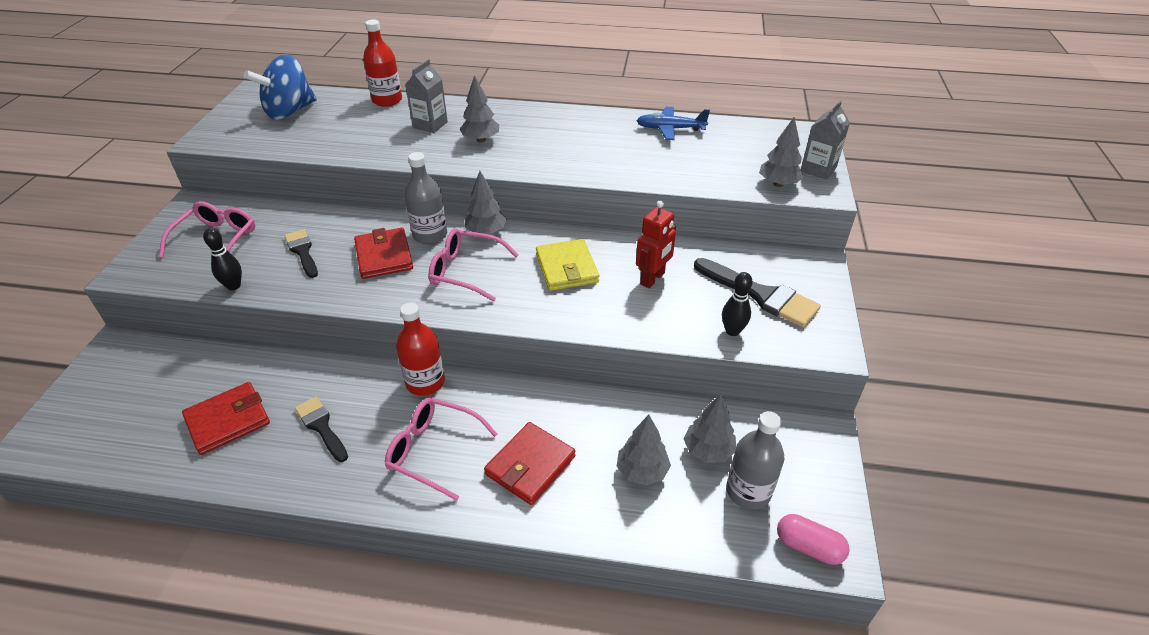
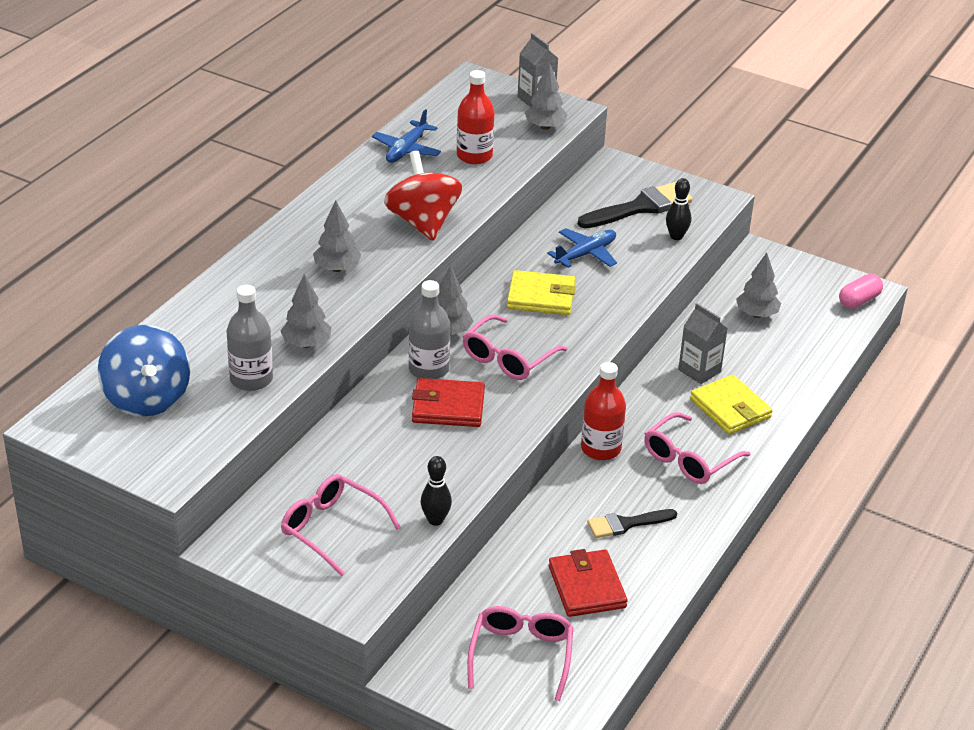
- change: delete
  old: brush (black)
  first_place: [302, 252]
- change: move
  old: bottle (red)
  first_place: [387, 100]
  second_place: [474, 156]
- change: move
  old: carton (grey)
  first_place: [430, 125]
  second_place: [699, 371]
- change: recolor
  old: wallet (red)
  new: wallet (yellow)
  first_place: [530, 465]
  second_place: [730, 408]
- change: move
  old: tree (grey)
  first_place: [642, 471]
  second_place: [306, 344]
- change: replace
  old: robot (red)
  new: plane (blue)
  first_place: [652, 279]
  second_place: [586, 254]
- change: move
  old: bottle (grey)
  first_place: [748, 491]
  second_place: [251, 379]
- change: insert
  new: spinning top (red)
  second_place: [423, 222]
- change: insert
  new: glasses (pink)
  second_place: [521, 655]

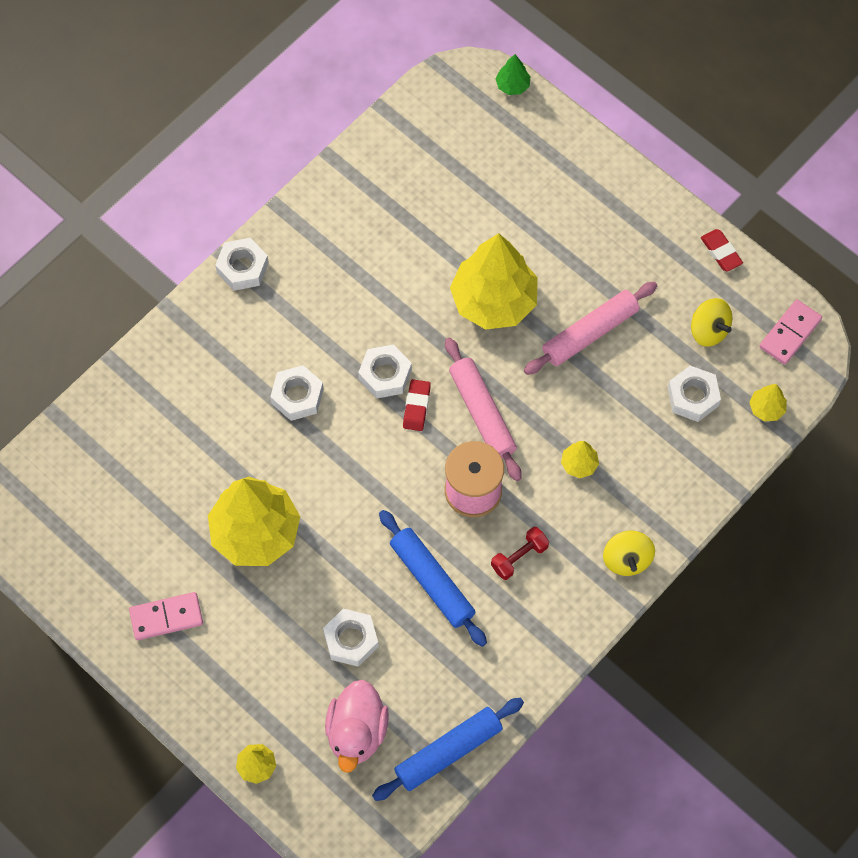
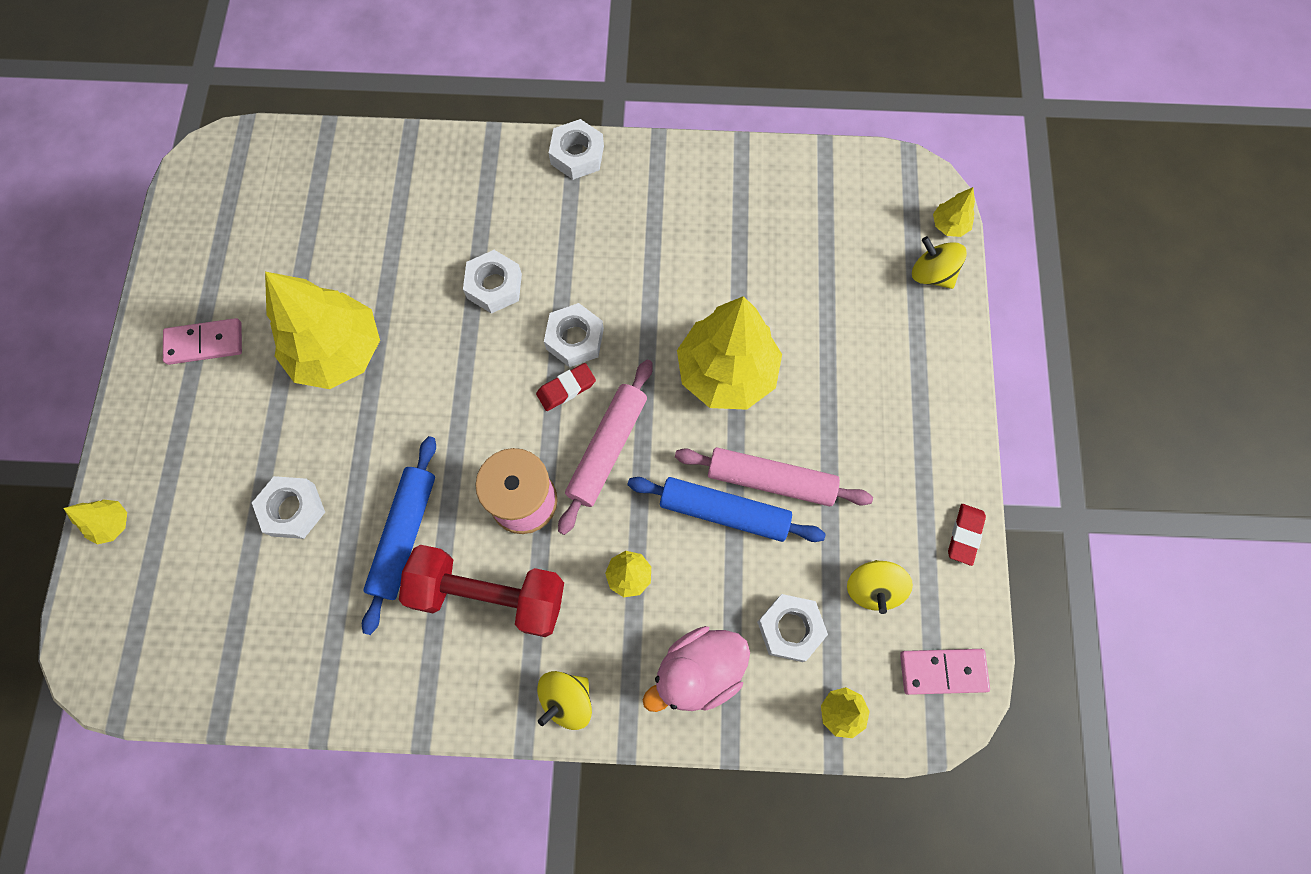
- change: rotate
  old: domino (pink)
  first_place: [166, 617]
  second_place: [204, 343]
  degrees: -45
- change: move
  old: duck (pink)
  first_place: [357, 732]
  second_place: [698, 672]
- change: move
  old: rolling pin (blue)
  first_place: [448, 752]
  second_place: [724, 512]
- change: resize
  old: dumbbell (red)
  first_place: [519, 557]
  second_place: [489, 595]
  factor: 2.1
- change: recolor
  old: tree (green)
  new: tree (yellow)
  first_place: [512, 85]
  second_place: [949, 225]
- change: insert
  new: spinning top (yellow)
  second_place: [932, 274]

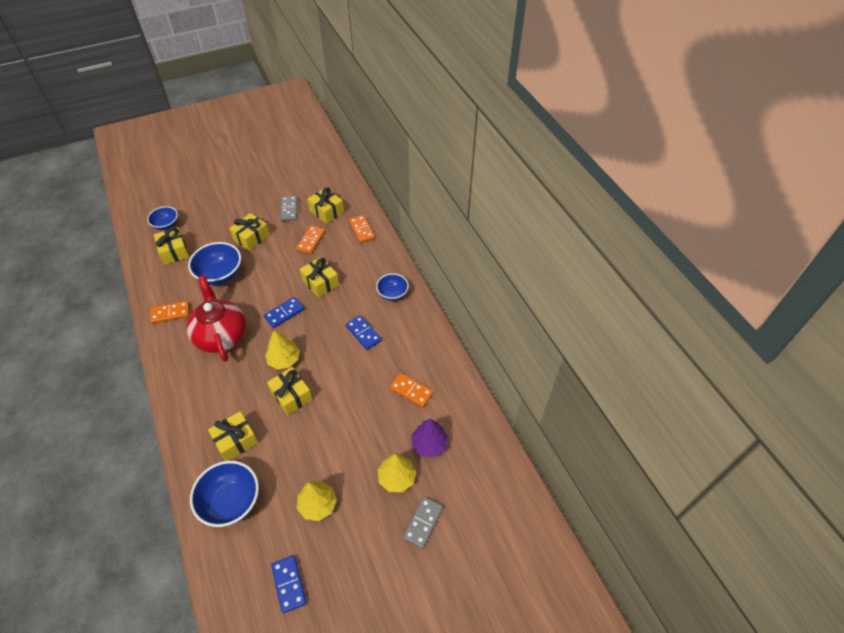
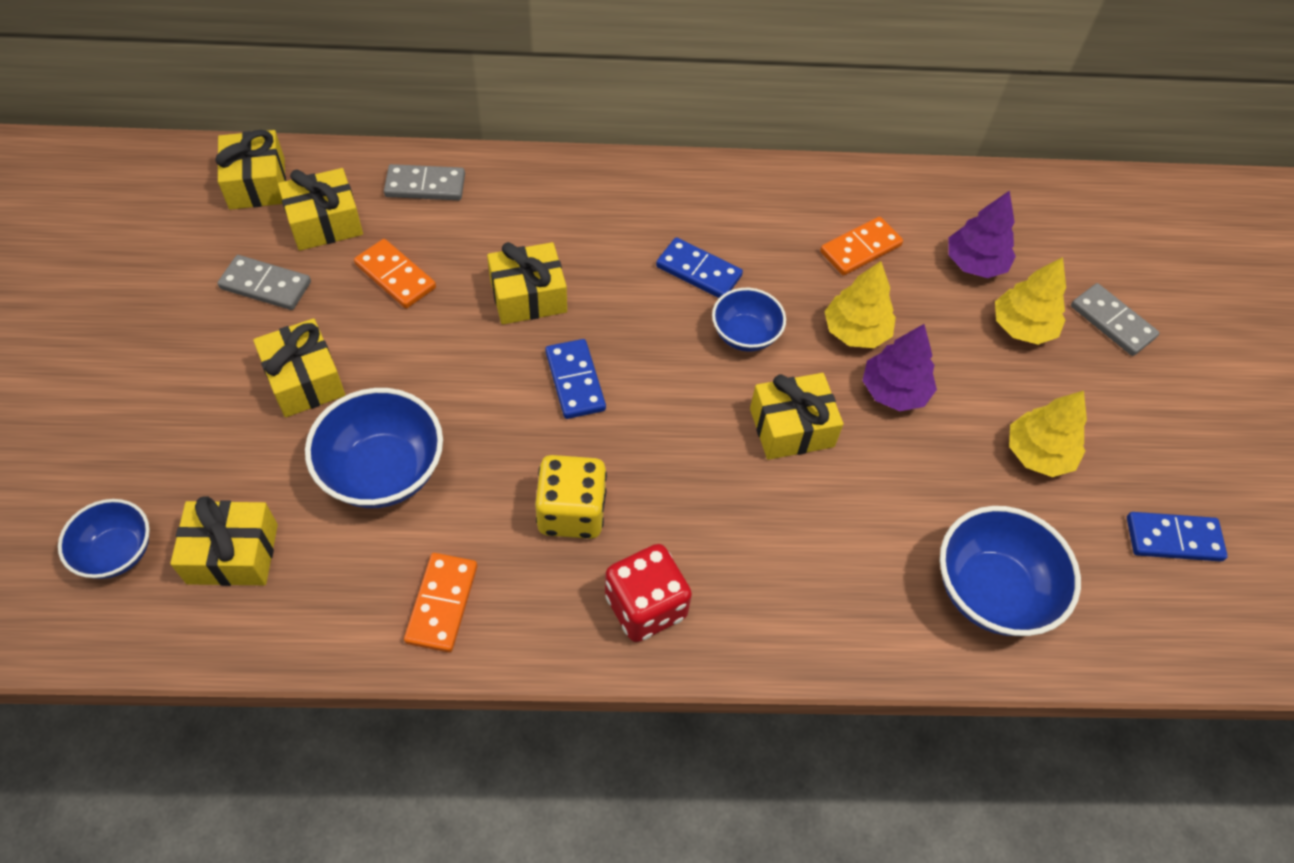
- change: replace
  old: teapot (red)
  new: dice (yellow)
  first_place: [221, 335]
  second_place: [571, 512]
- change: move
  old: gift (yellow)
  first_place: [236, 441]
  second_place: [257, 184]
- change: move
  old: tree (yellow)
  first_place: [284, 359]
  second_place: [856, 331]
- change: rotate
  old: domino (blue)
  first_place: [363, 333]
  second_place: [699, 271]
  degrees: 45
- change: recolor
  old: domino (orange)
  new: domino (grey)
  first_place: [362, 230]
  second_place: [425, 185]
- change: move
  old: bowl (blue)
  first_place: [392, 294]
  second_place: [745, 335]
- change: insert
  new: dice (red)
  second_place: [645, 606]
- change: insert
  new: tree (purple)
  second_place: [894, 391]

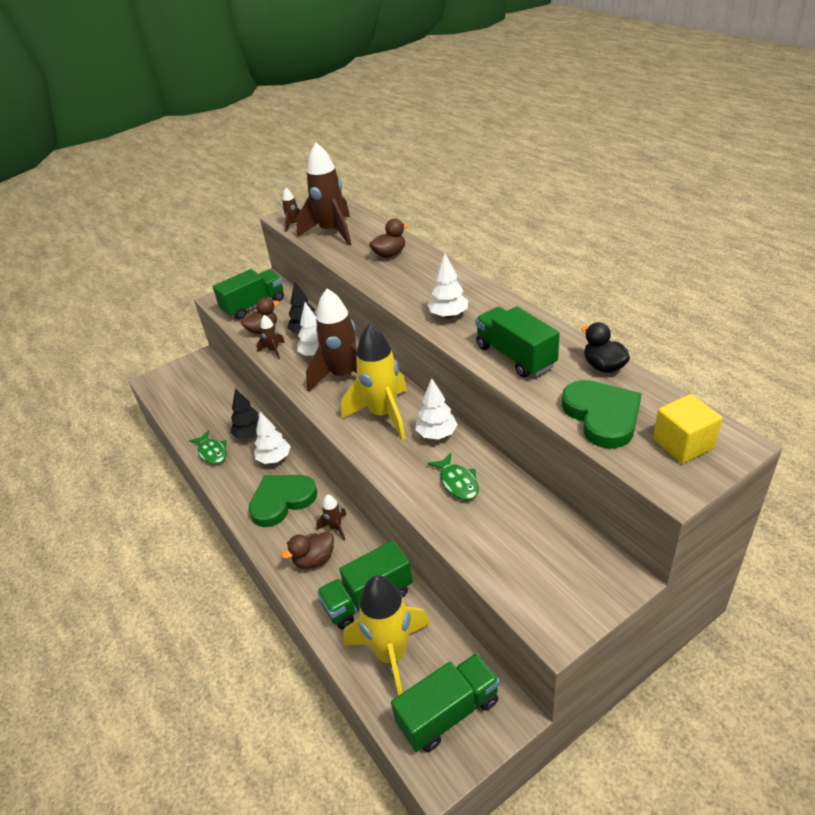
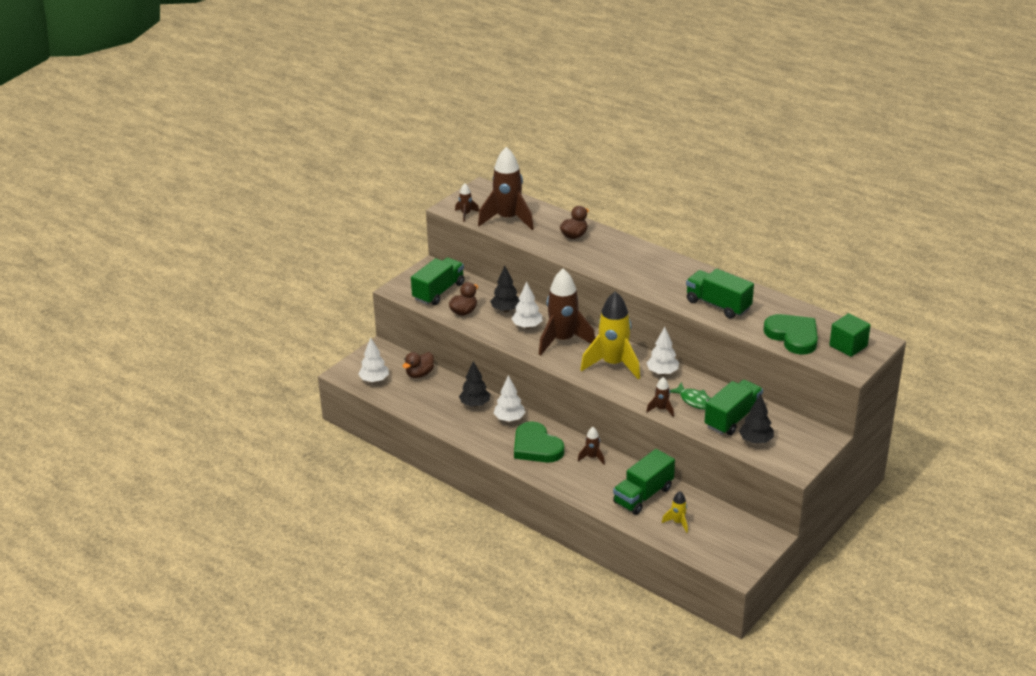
- change: delete
  old: fish (green)
  first_place: [212, 452]
- change: rotate
  old: heart (green)
  first_place: [282, 501]
  second_place: [536, 447]
  degrees: -75
- change: move
  old: rocket (brown)
  first_place: [273, 350]
  second_place: [661, 409]
- change: move
  old: duck (brown)
  first_place: [314, 560]
  second_place: [419, 374]
- change: resize
  old: rocket (yellow)
  first_place: [392, 655]
  second_place: [678, 522]
  factor: 0.45
- change: move
  old: truck (green)
  first_place: [448, 712]
  second_place: [733, 418]
- change: move
  old: tree (white)
  first_place: [448, 315]
  second_place: [374, 380]
- change: delete
  old: duck (black)
  first_place: [603, 366]
- change: recolor
  old: cube (yellow)
  new: cube (green)
  first_place: [683, 444]
  second_place: [848, 346]
- change: insert
  new: tree (black)
  second_place: [756, 441]

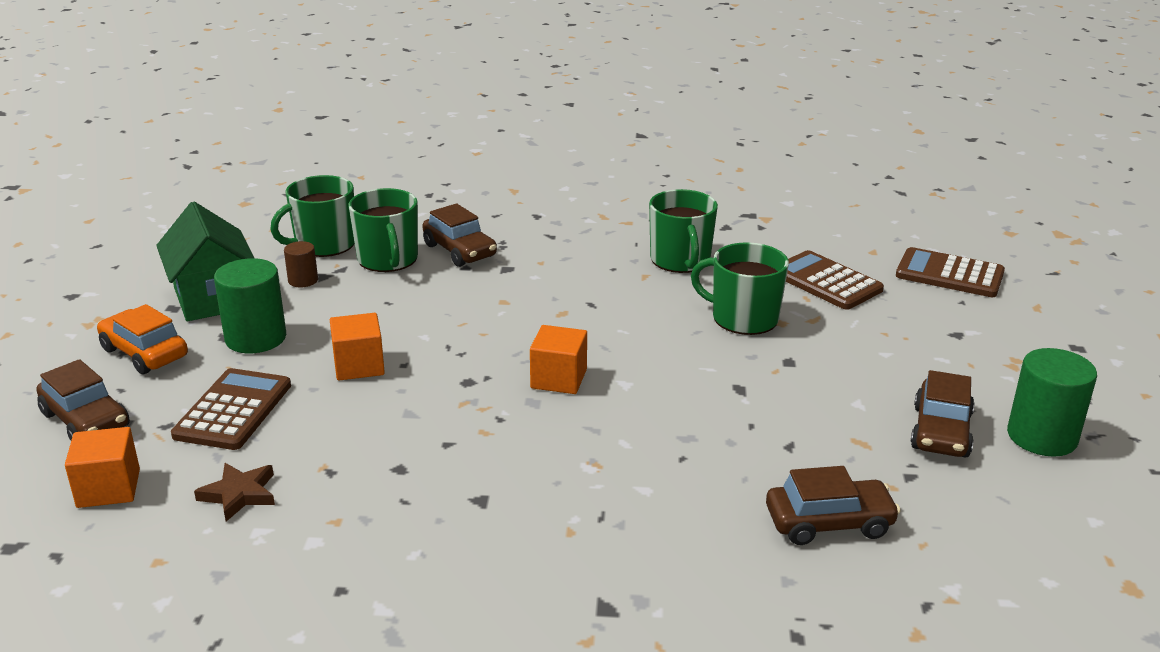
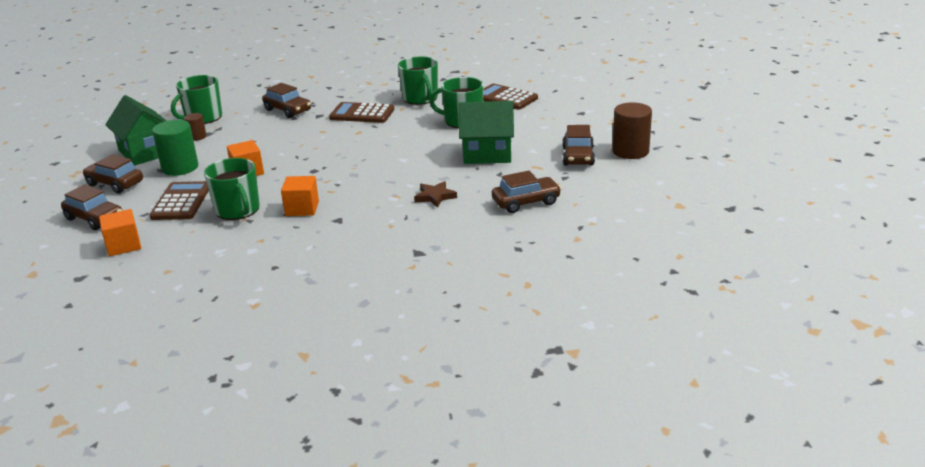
- change: recolor
  old: car (orange)
  new: car (brown)
  first_place: [144, 353]
  second_place: [115, 184]
- change: move
  old: star (brown)
  first_place: [239, 494]
  second_place: [435, 197]
- change: move
  old: mug (green)
  first_place: [388, 259]
  second_place: [238, 210]
- change: move
  old: cube (orange)
  first_place: [558, 379]
  second_place: [302, 208]
- change: move
  old: calculator (brown)
  first_place: [949, 274]
  second_place: [362, 114]
- change: recolor
  old: cylinder (green)
  new: cylinder (brown)
  first_place: [1042, 437]
  second_place: [630, 151]
- change: insert
  new: house (green)
  second_place: [487, 154]

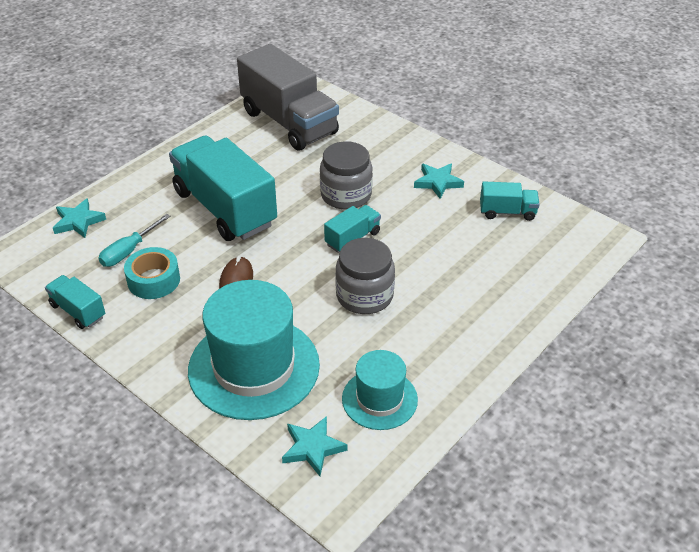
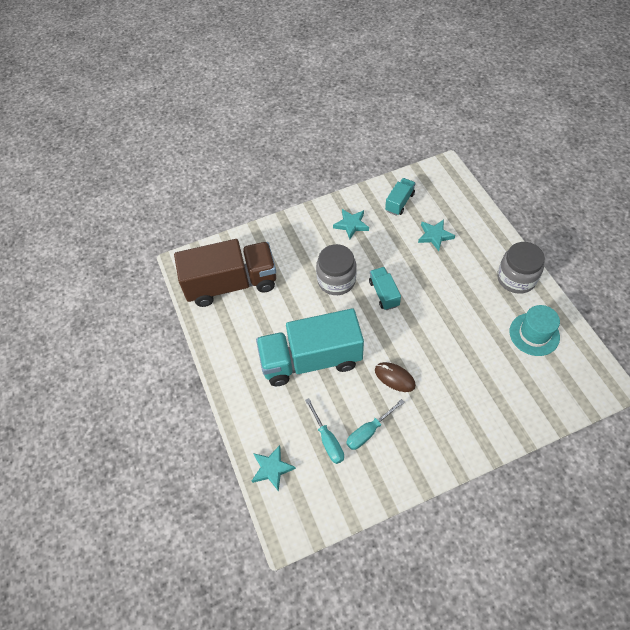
- change: delete
  old: truck (turquoise)
  first_place: [78, 311]
- change: replace
  old: tape (turquoise)
  new: screwdriver (turquoise)
  first_place: [154, 280]
  second_place: [369, 431]
- change: delete
  old: hat (turquoise)
  first_place: [254, 367]
- change: recolor
  old: truck (grey)
  new: truck (brown)
  first_place: [289, 122]
  second_place: [231, 284]
- change: move
  old: star (turquoise)
  first_place: [313, 448]
  second_place: [435, 236]
- change: move
  old: jar (grey)
  first_place: [364, 296]
  second_place: [516, 278]

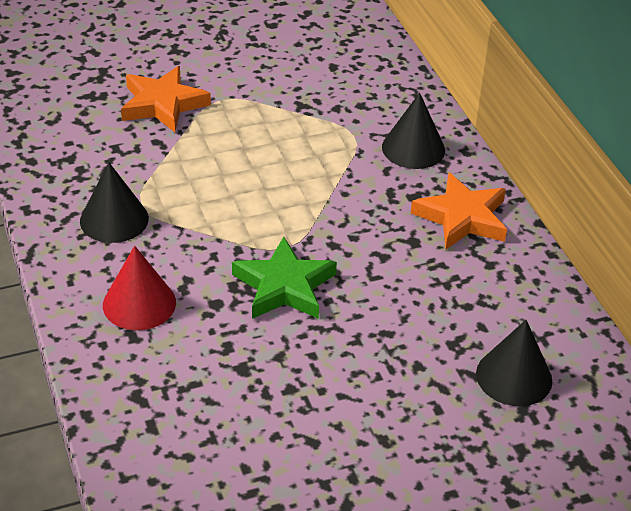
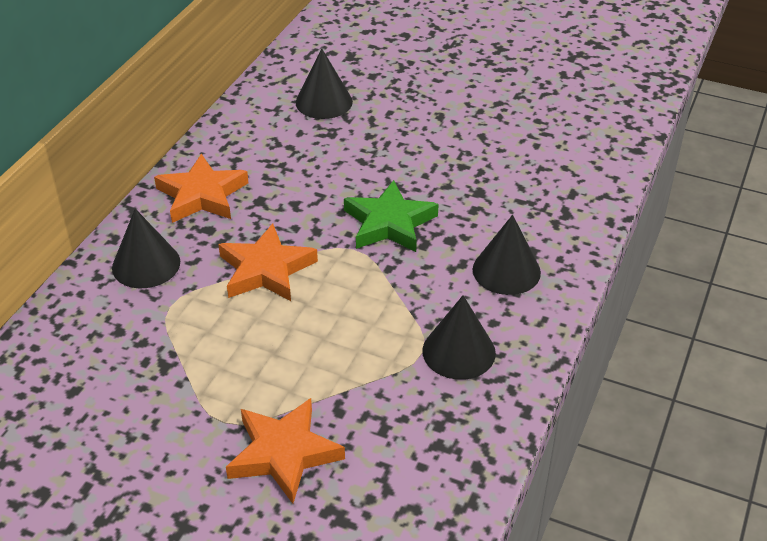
- change: recolor
  old: cone (red)
  new: cone (black)
  first_place: [139, 303]
  second_place: [506, 271]
- change: insert
  new: star (orange)
  second_place: [266, 269]

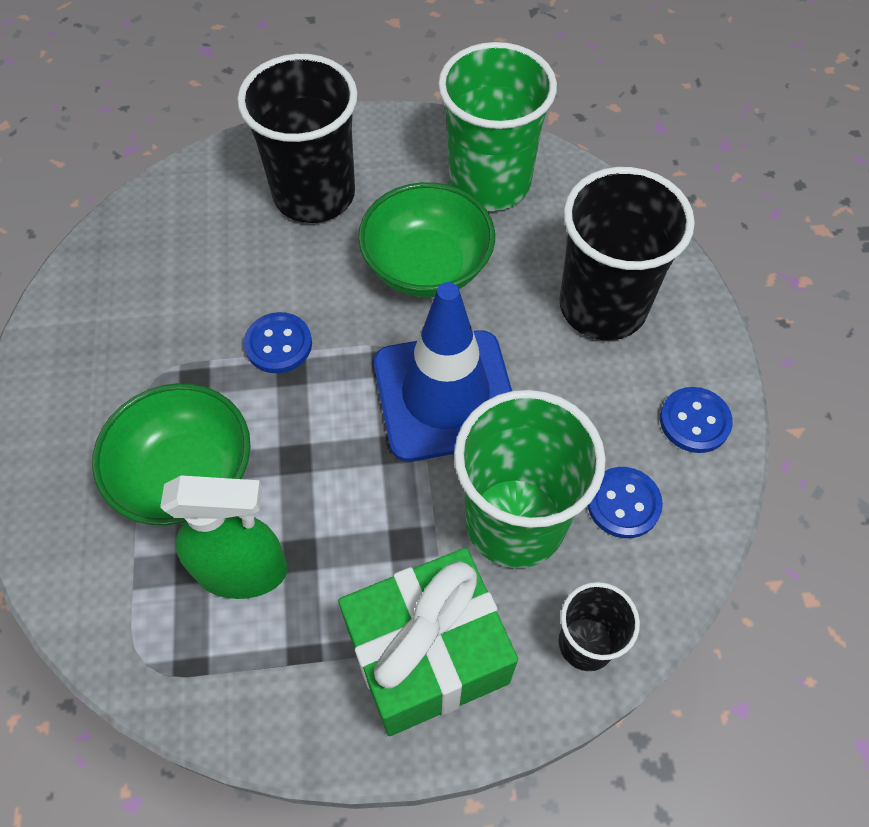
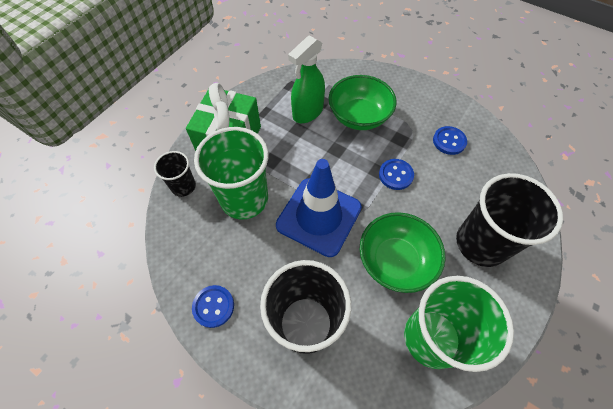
- change: move
  old: button (blue)
  first_place: [623, 503]
  second_place: [449, 141]

